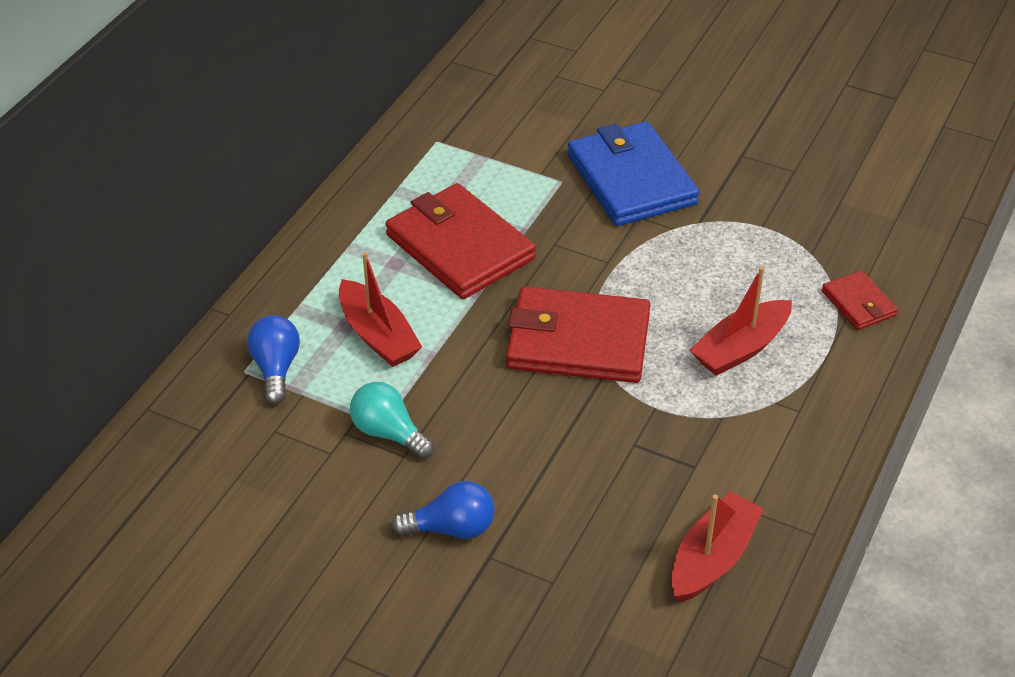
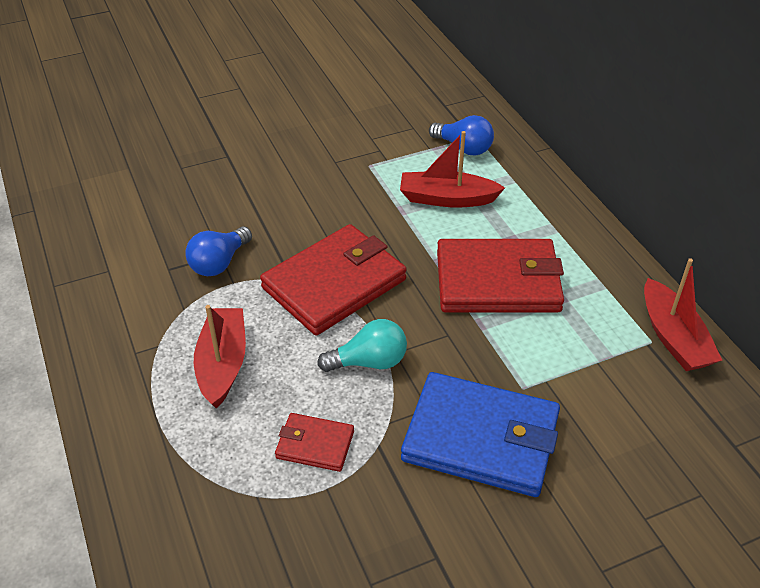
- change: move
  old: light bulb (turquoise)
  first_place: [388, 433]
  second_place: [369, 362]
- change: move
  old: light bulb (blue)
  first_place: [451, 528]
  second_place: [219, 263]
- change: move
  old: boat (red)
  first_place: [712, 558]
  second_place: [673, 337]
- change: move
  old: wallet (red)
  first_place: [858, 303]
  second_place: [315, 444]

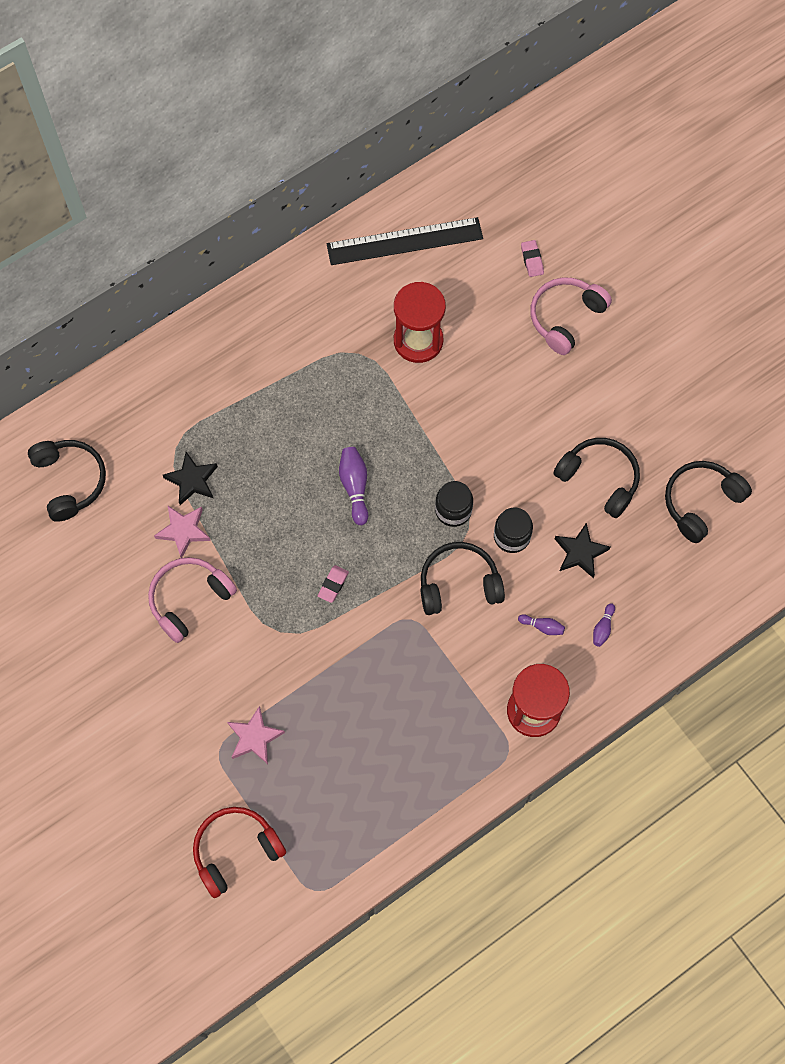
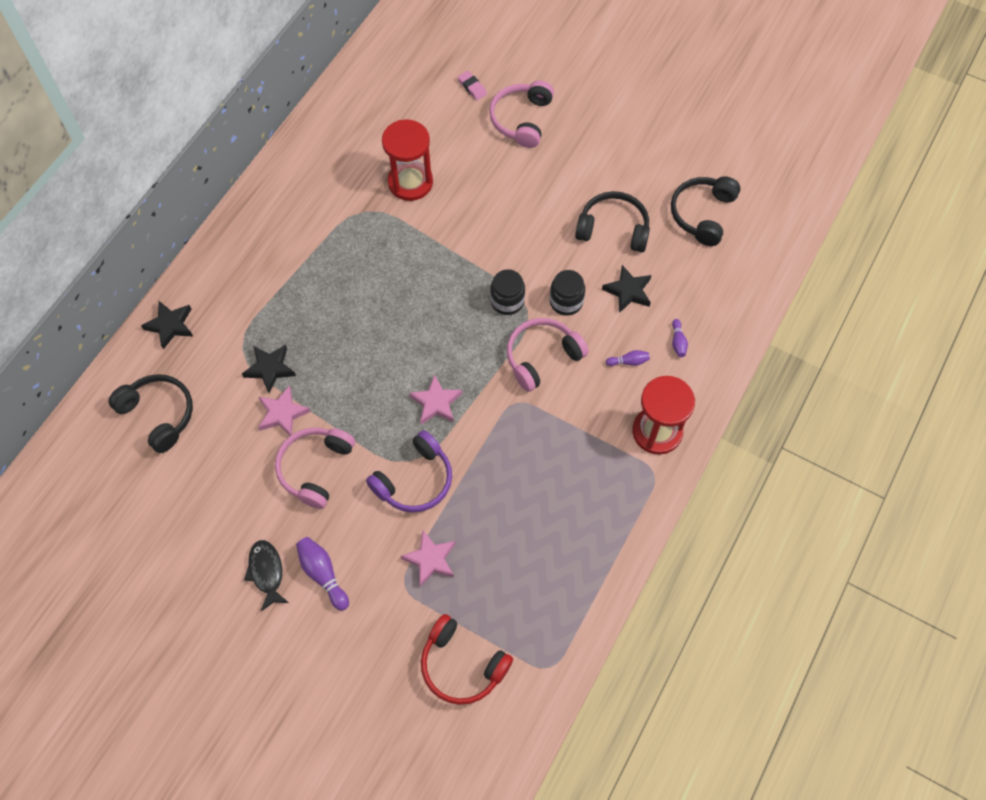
- change: rotate
  old: headphones (red)
  first_place: [236, 850]
  second_place: [462, 665]
  degrees: -90
- change: replace
  old: eraser (pink)
  new: star (pink)
  first_place: [333, 585]
  second_place: [436, 403]
- change: delete
  old: ruler (black)
  first_place: [404, 241]
- change: move
  old: bowling pin (purple)
  first_place: [355, 487]
  second_place: [323, 574]
- change: recolor
  old: headphones (black)
  new: headphones (pink)
  first_place: [459, 584]
  second_place: [542, 357]
- change: insert
  new: star (black)
  second_place: [170, 325]
- change: insert
  new: fish (black)
  second_place: [266, 572]
- change: insert
  new: headphones (purple)
  second_place: [414, 480]

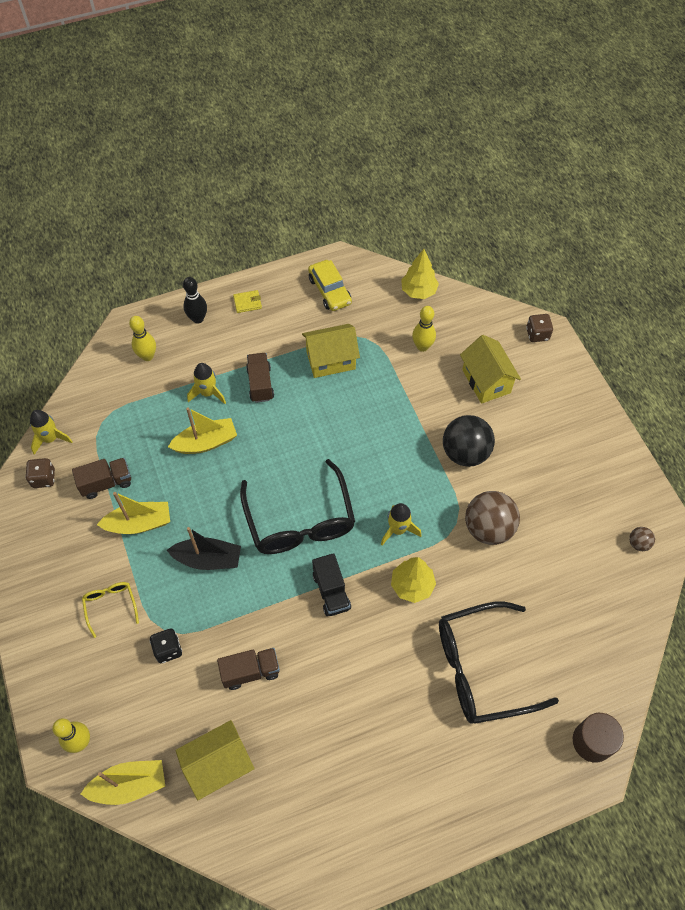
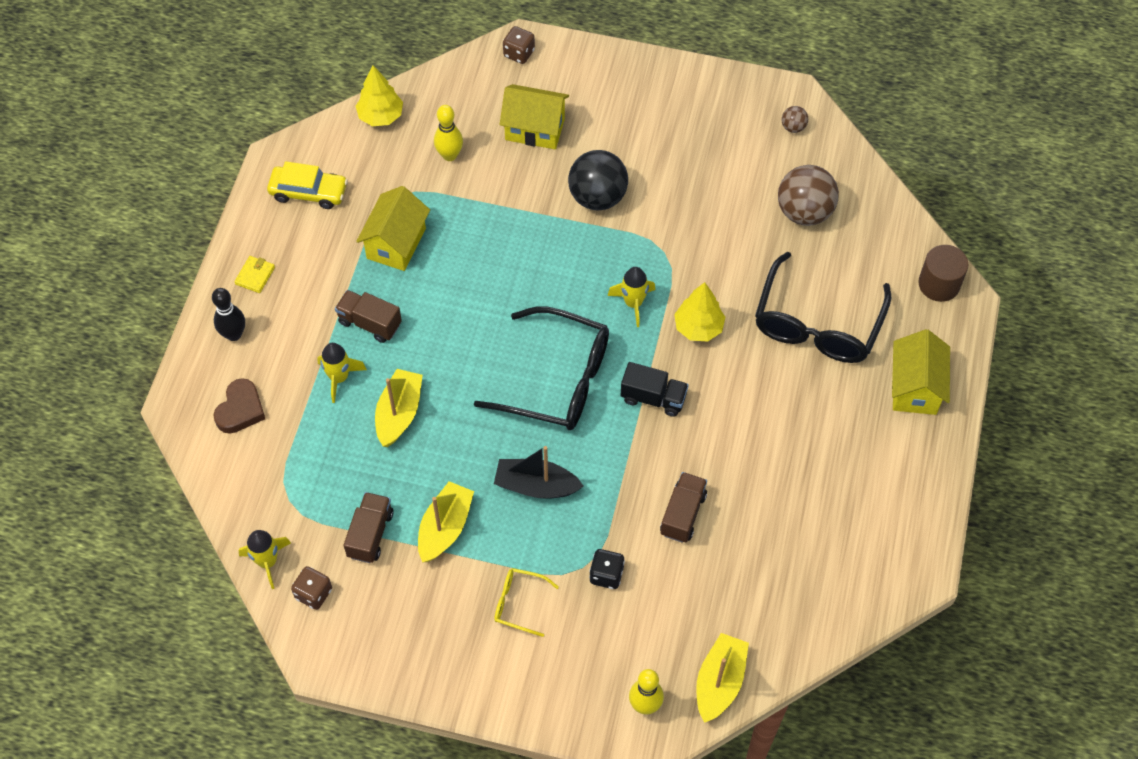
- change: replace
  old: bowling pin (yellow)
  new: heart (brown)
  first_place: [147, 356]
  second_place: [240, 410]
- change: rotate
  old: boat (black)
  first_place: [208, 559]
  second_place: [536, 486]
  degrees: -120
- change: move
  old: house (yellow)
  first_place: [218, 765]
  second_place: [915, 387]
- change: move
  old: ball (brown)
  first_place: [488, 528]
  second_place: [804, 212]

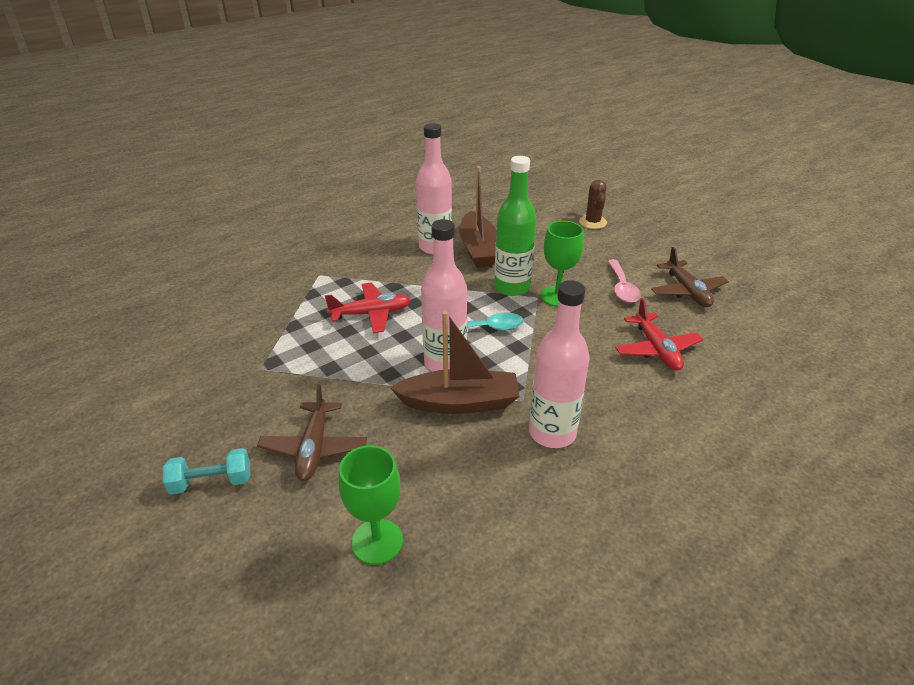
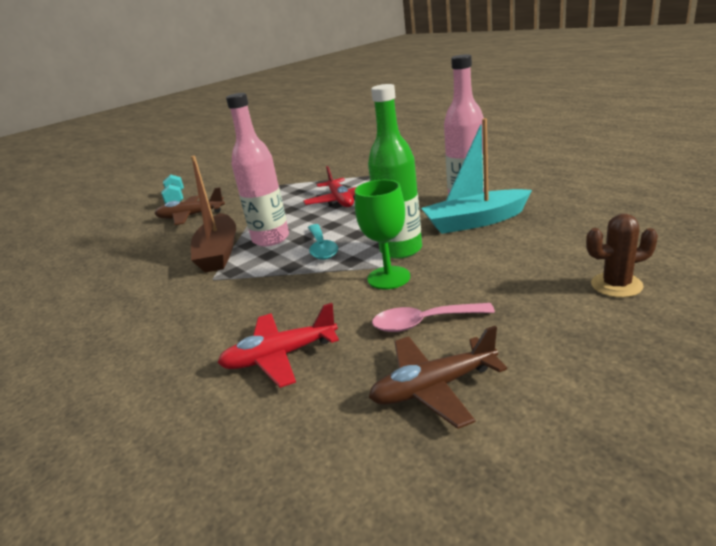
- change: delete
  old: goblet (green)
  first_place: [377, 541]
- change: recolor
  old: boat (brown)
  new: boat (turquoise)
  first_place: [478, 249]
  second_place: [475, 221]
- change: delete
  old: bottle (pink)
  first_place: [552, 433]

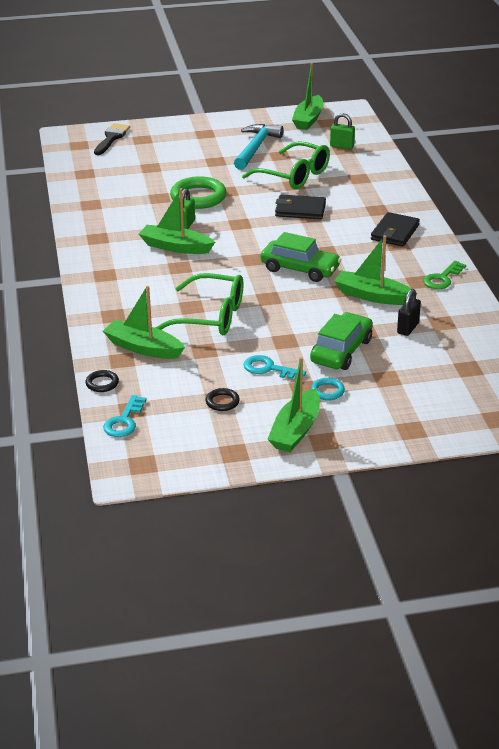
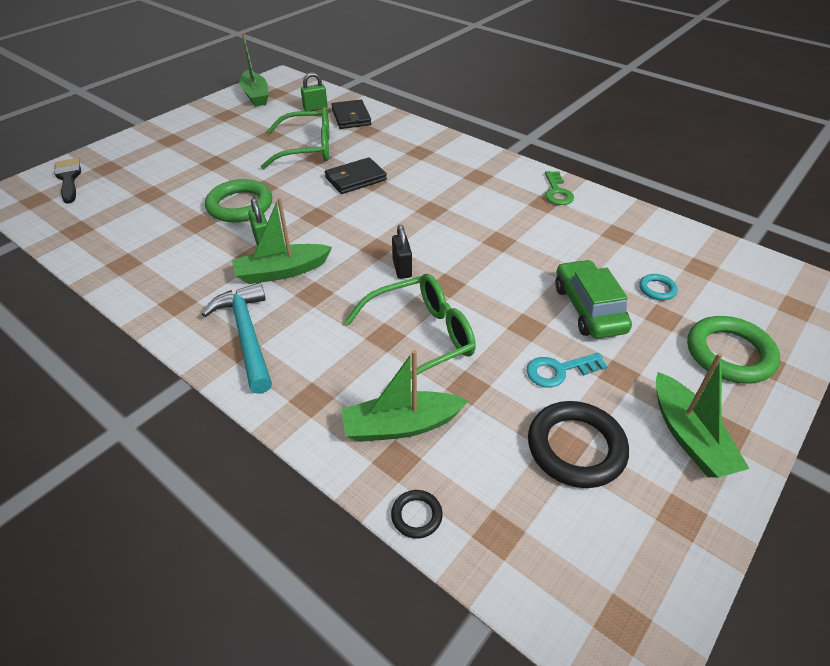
- change: delete
  old: key (turquoise)
  first_place: [124, 421]
- change: resize
  old: ring (black)
  first_place: [222, 402]
  second_place: [576, 448]
  factor: 2.1
- change: move
  old: hammer (turquoise)
  first_place: [256, 148]
  second_place: [247, 335]
- change: delete
  old: car (green)
  first_place: [300, 269]
- change: move
  old: ring (turquoise)
  first_place: [327, 391]
  second_place: [657, 289]
- change: delete
  old: boat (green)
  first_place: [372, 296]
- change: move
  old: wallet (black)
  first_place: [395, 232]
  second_place: [351, 117]
- change: move
  old: padlock (black)
  first_place: [408, 328]
  second_place: [402, 268]
- change: insert
  new: ring (green)
  second_place: [729, 354]

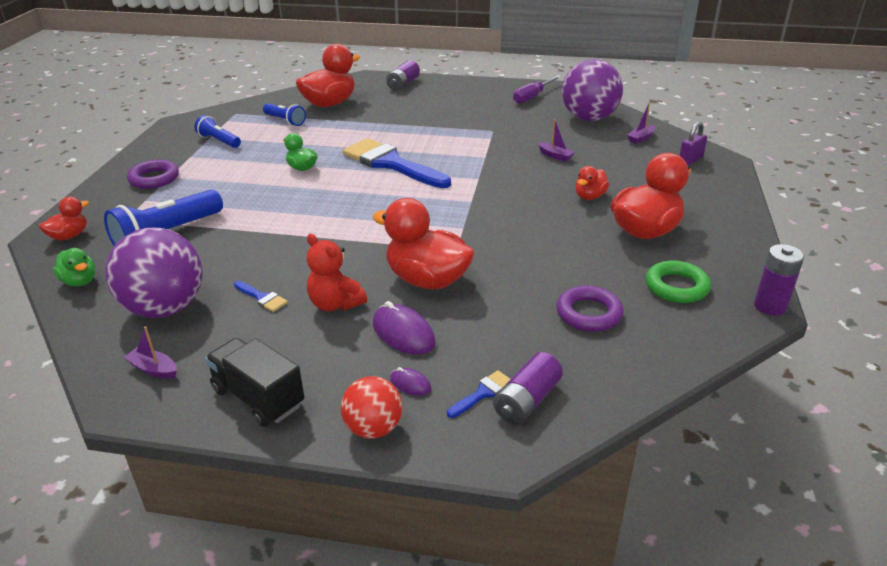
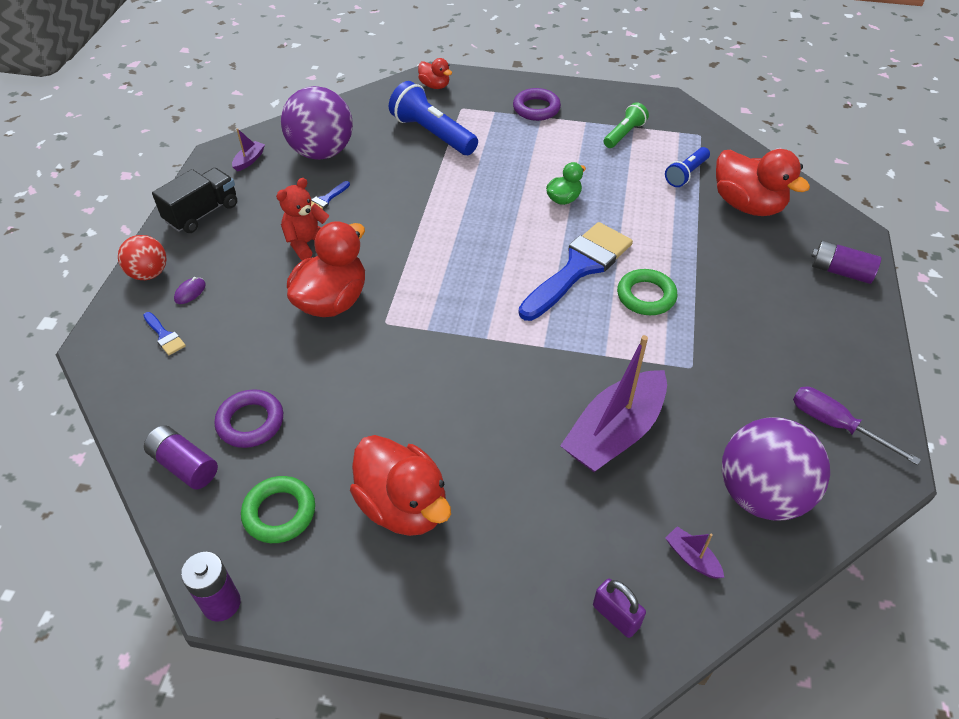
- change: delete
  old: duck (green)
  first_place: [79, 281]
- change: recolor
  old: flashlight (blue)
  new: flashlight (green)
  first_place: [219, 141]
  second_place: [624, 134]
- change: delete
  old: mouse (purple)
  first_place: [403, 333]
- change: move
  old: battery (purple)
  first_place: [527, 401]
  second_place: [184, 465]
- change: resize
  old: boat (purple)
  first_place: [555, 156]
  second_place: [614, 432]
  factor: 2.43
- change: delete
  old: duck (red)
  first_place: [589, 196]
- change: insert
  new: ring (green)
  second_place: [646, 296]

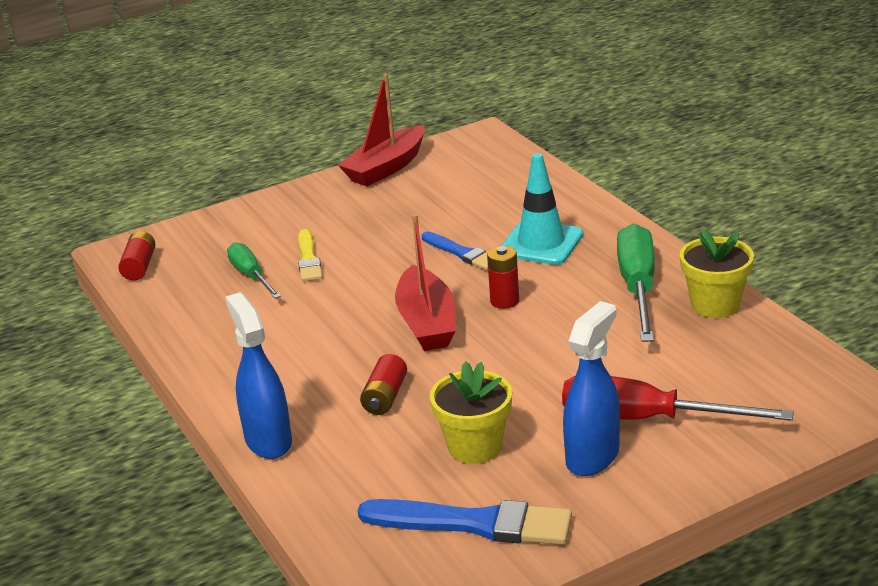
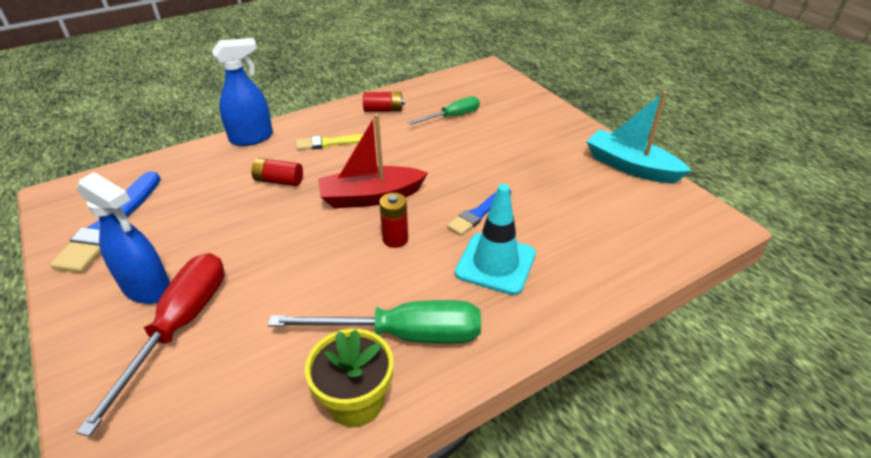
- change: move
  old: battery (red)
  first_place: [139, 266]
  second_place: [383, 110]
- change: move
  old: brush (yellow)
  first_place: [308, 259]
  second_place: [330, 143]
- change: recolor
  old: boat (red)
  new: boat (turquoise)
  first_place: [386, 168]
  second_place: [630, 166]
- change: delete
  old: flower pot (yellow)
  first_place: [475, 446]

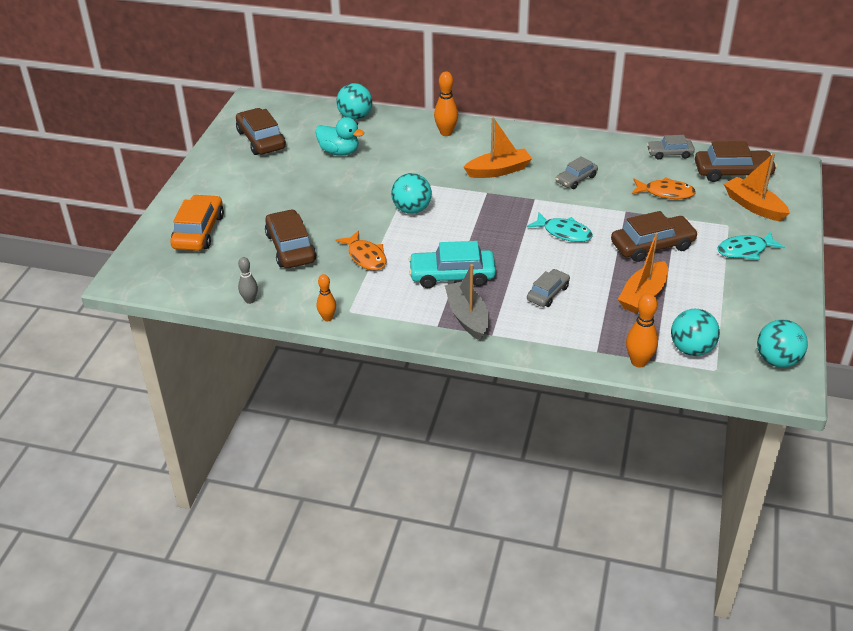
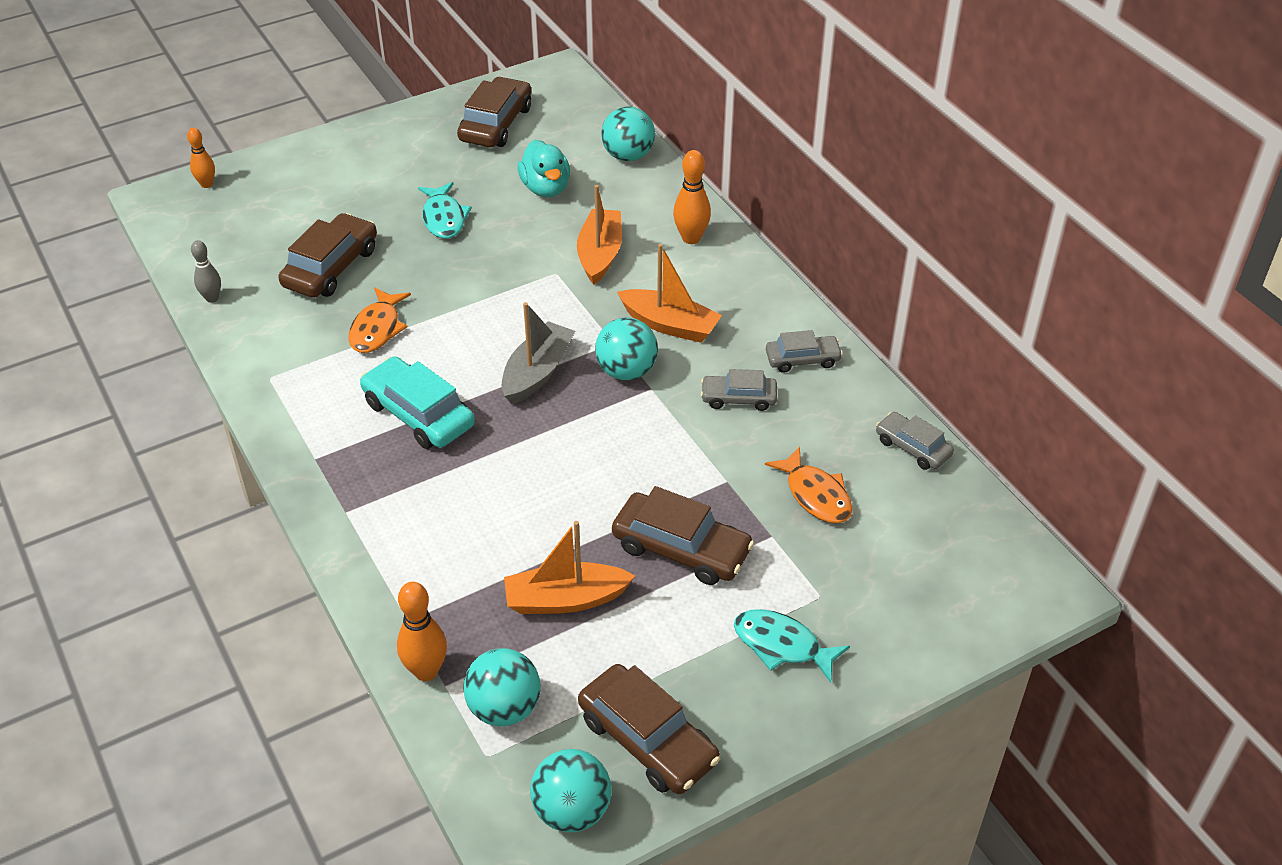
- change: delete
  old: car (orange)
  first_place: [199, 231]
- change: move
  old: bowling pin (orange)
  first_place: [327, 318]
  second_place: [207, 184]
- change: move
  old: ball (turquoise)
  first_place: [412, 209]
  second_place: [626, 371]
- change: move
  old: boat (grey)
  first_place: [467, 317]
  second_place: [537, 372]
- change: move
  old: fish (turquoise)
  first_place: [564, 233]
  second_place: [444, 218]
- change: move
  old: car (grey)
  first_place: [548, 293]
  second_place: [802, 359]
- change: move
  old: car (brown)
  first_place: [732, 172]
  second_place: [647, 740]
- change: move
  old: boat (orange)
  first_place: [754, 206]
  second_place: [600, 254]

